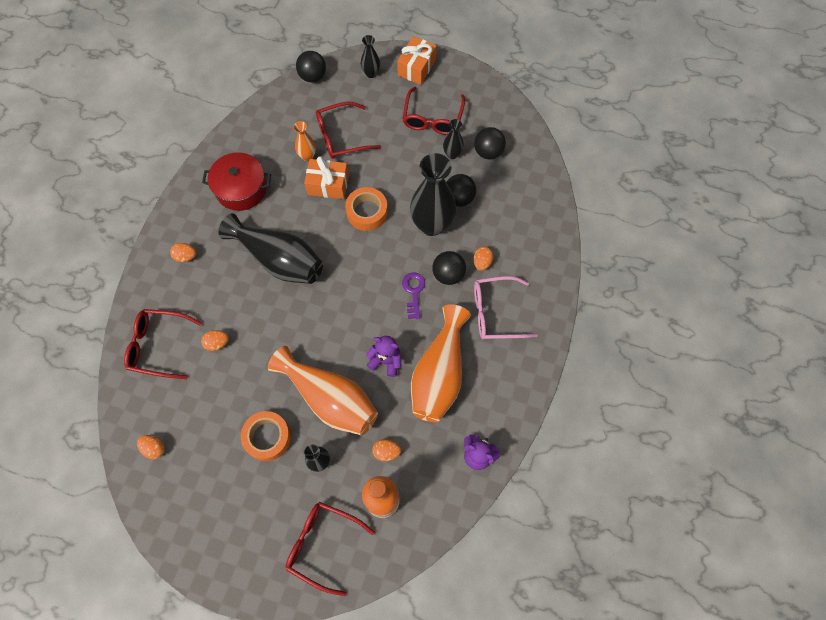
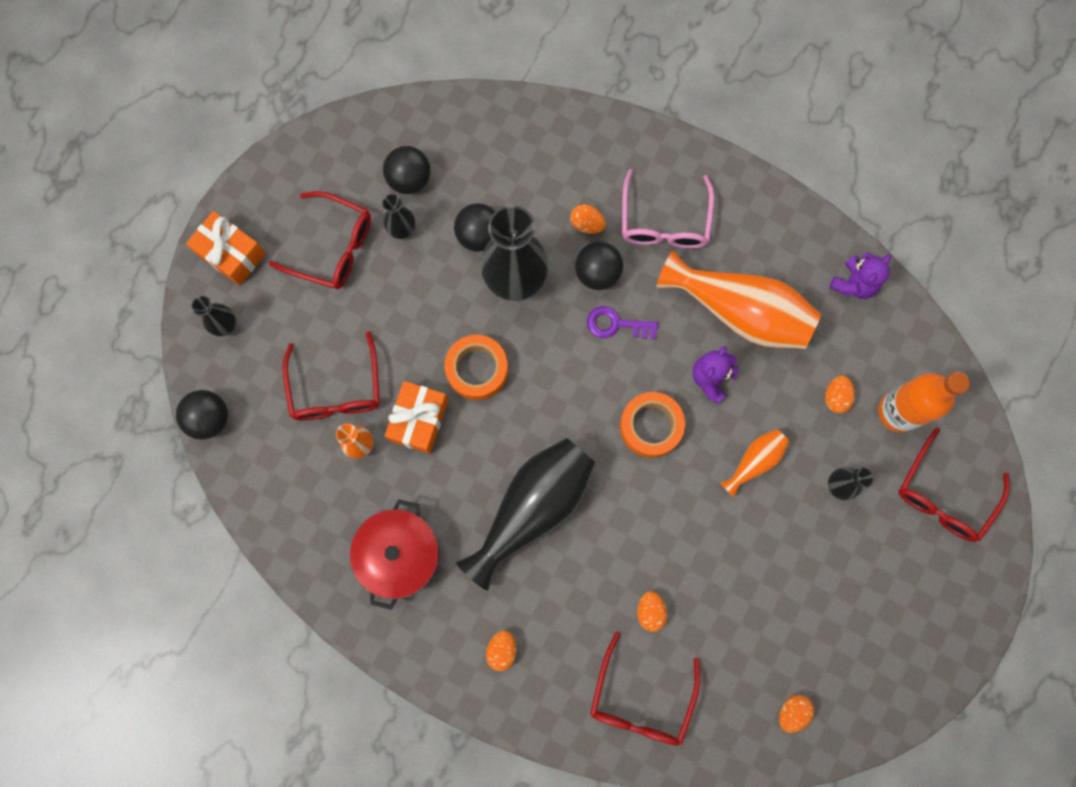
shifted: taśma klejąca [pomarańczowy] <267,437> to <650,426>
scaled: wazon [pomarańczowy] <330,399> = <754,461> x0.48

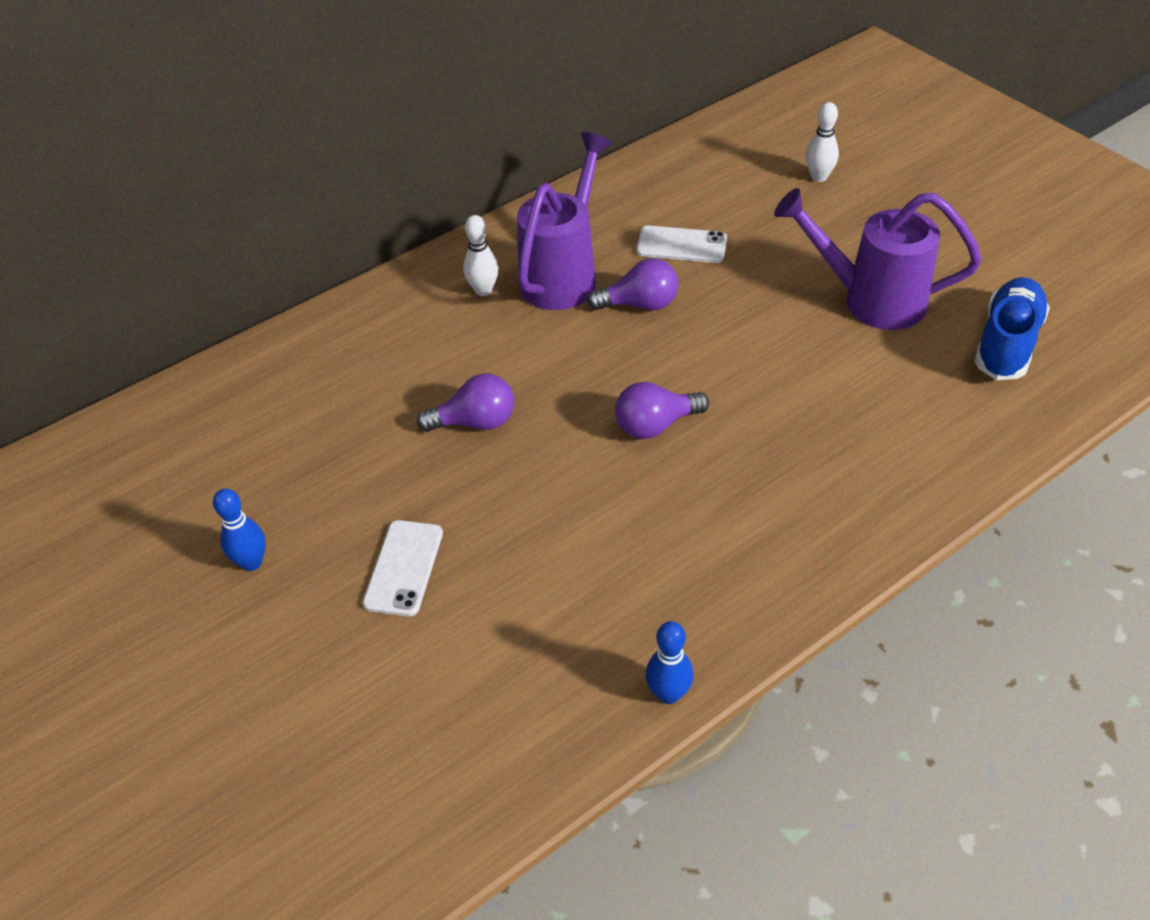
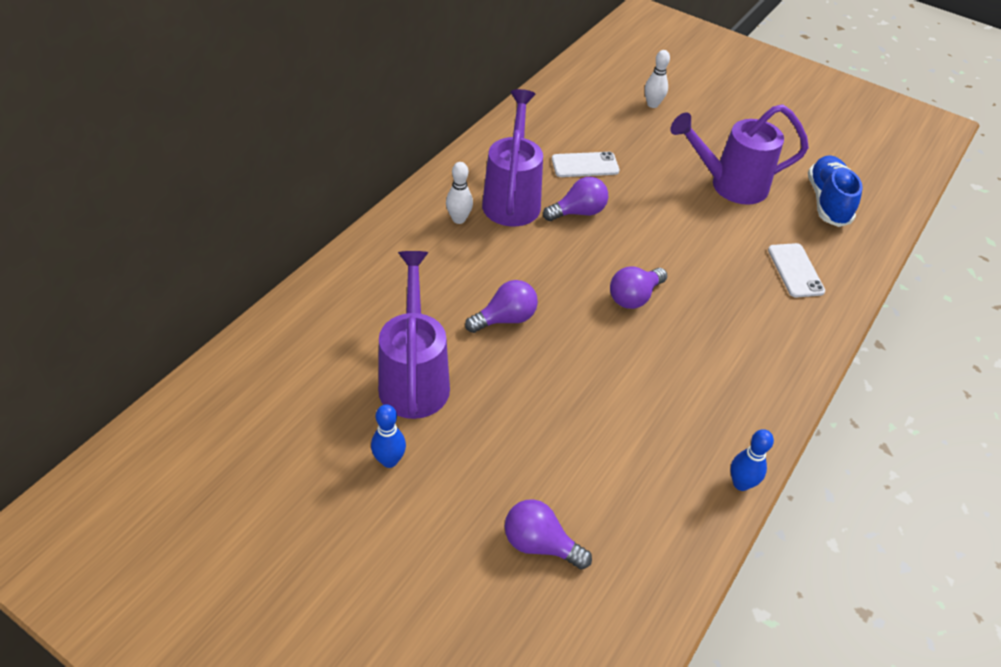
new: konewka [fioletowy] <414,377>; żarówka [fioletowy] <540,544>
shifted: telefon [biały] <404,568> to <795,270>

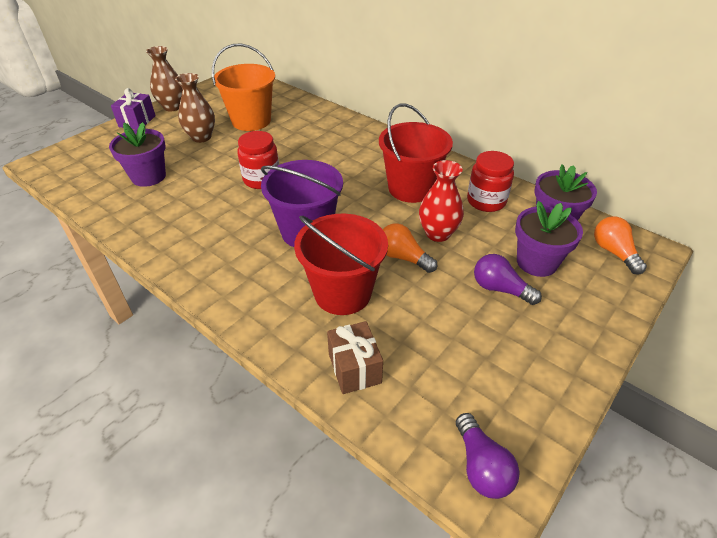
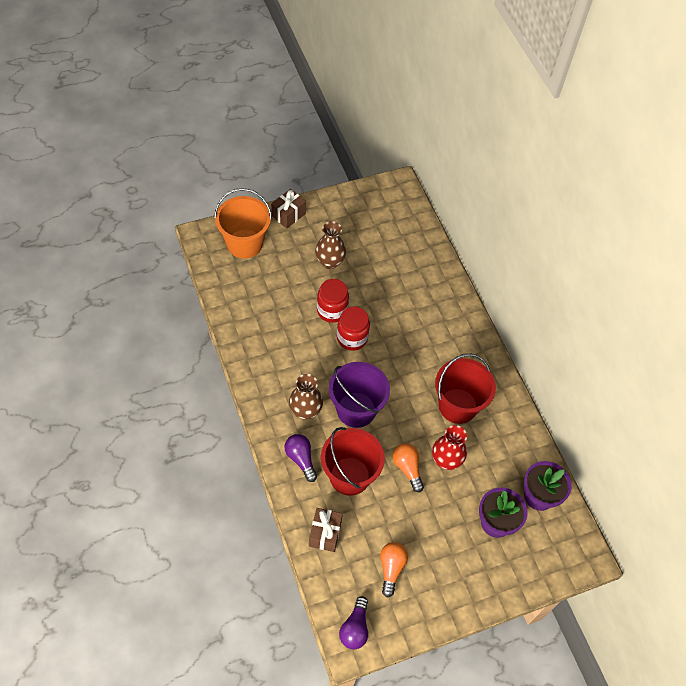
gone: doniczka [fioletowy] <148,176>
shifted: wazon [brązowy] <172,107> to <305,411>; wiadro [pomarańczowy] <251,121> to <244,244>; słoik [czerwony] <486,201> to <332,310>; żarówka [fioletowy] <500,289> to <301,459>; żarówka [pomarańczowy] <613,252> to <391,568>
repainted: prezent [fioletowy] <137,121> to prezent [brązowy] <288,215>

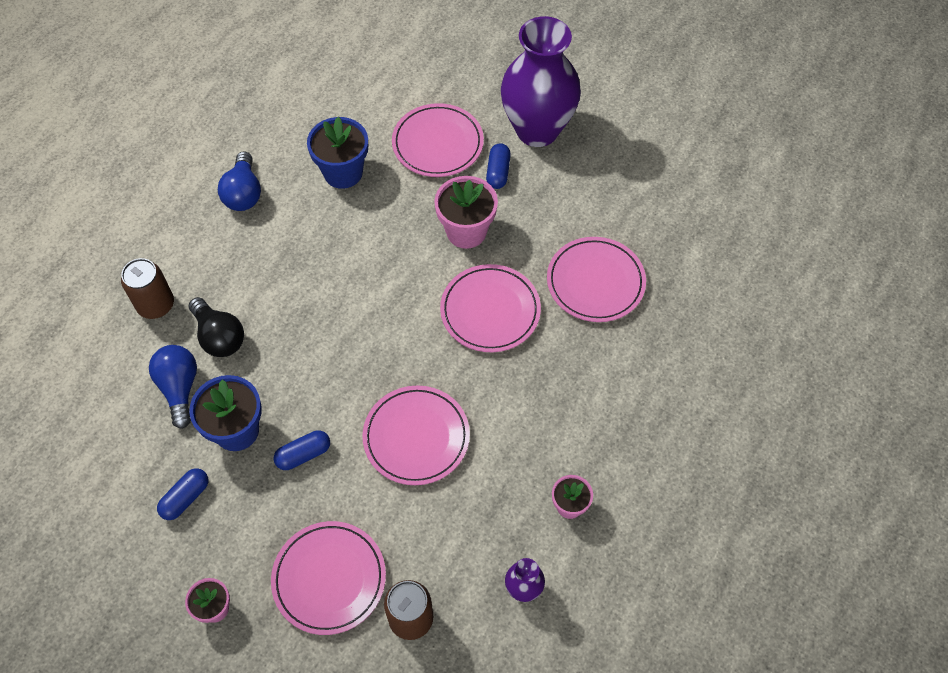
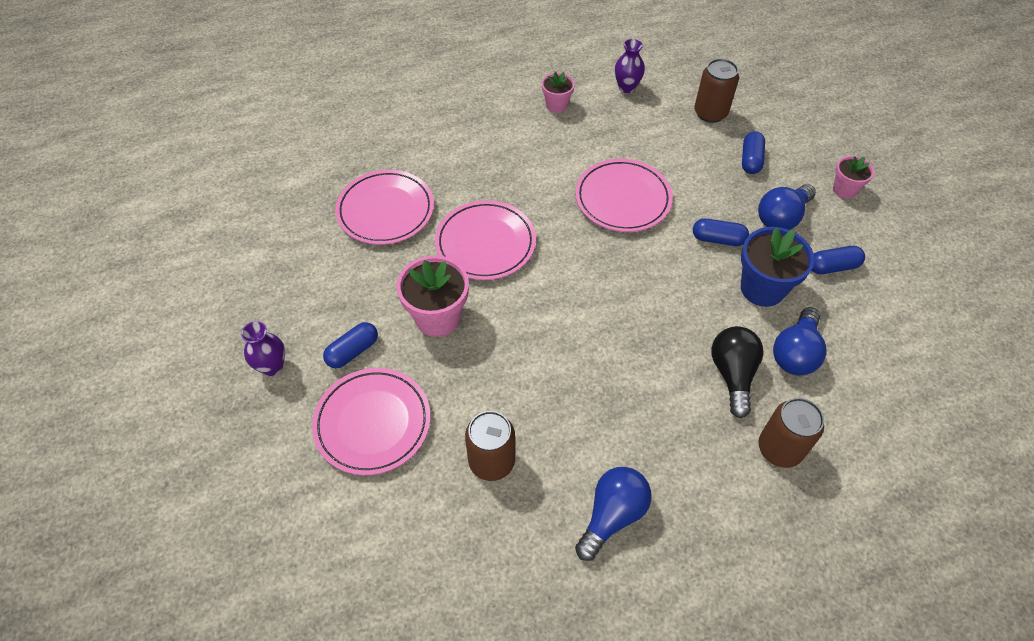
new: żarówka [niebieski] <781,218>
swapped: talerz [różowy] <329,579> to kapsułka [niebieski] <750,160>; doniczka [niebieski] <343,172> to puszka [brązowy] <491,461>
scaled: wazon [fioletowy] <537,130> = <272,366> x0.41

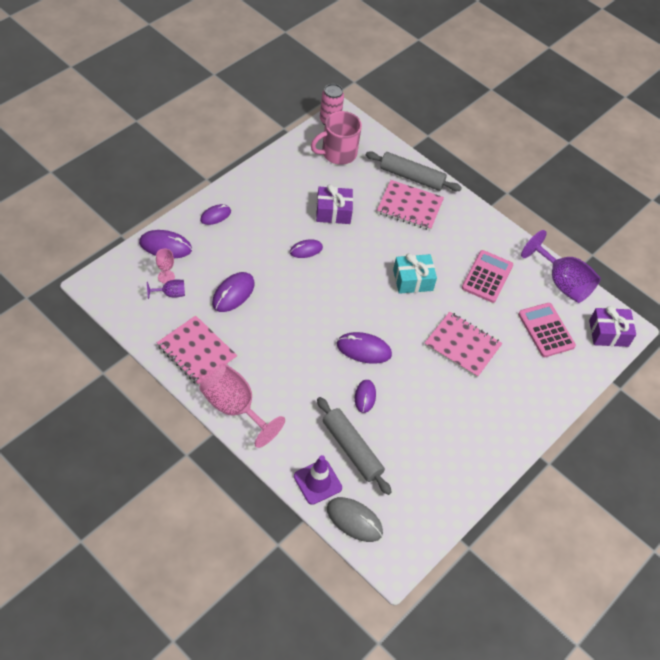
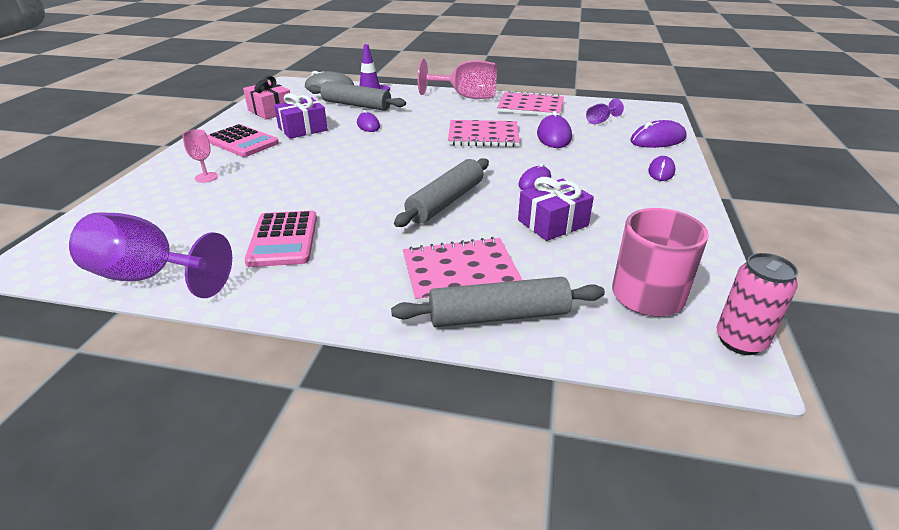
gone: myszka [fioletowy] <363,349>; prezent [turkusowy] <413,280>
new: prezent [różowy] <270,111>; wałek do ciasta [szary] <446,202>
shifted: kielich [różowy] <166,277> to <206,177>; zeszyt [różowy] <462,345> to <483,135>; kalkulator [różowy] <546,330> to <242,142>; prezent [fioletowy] <608,333> to <303,129>

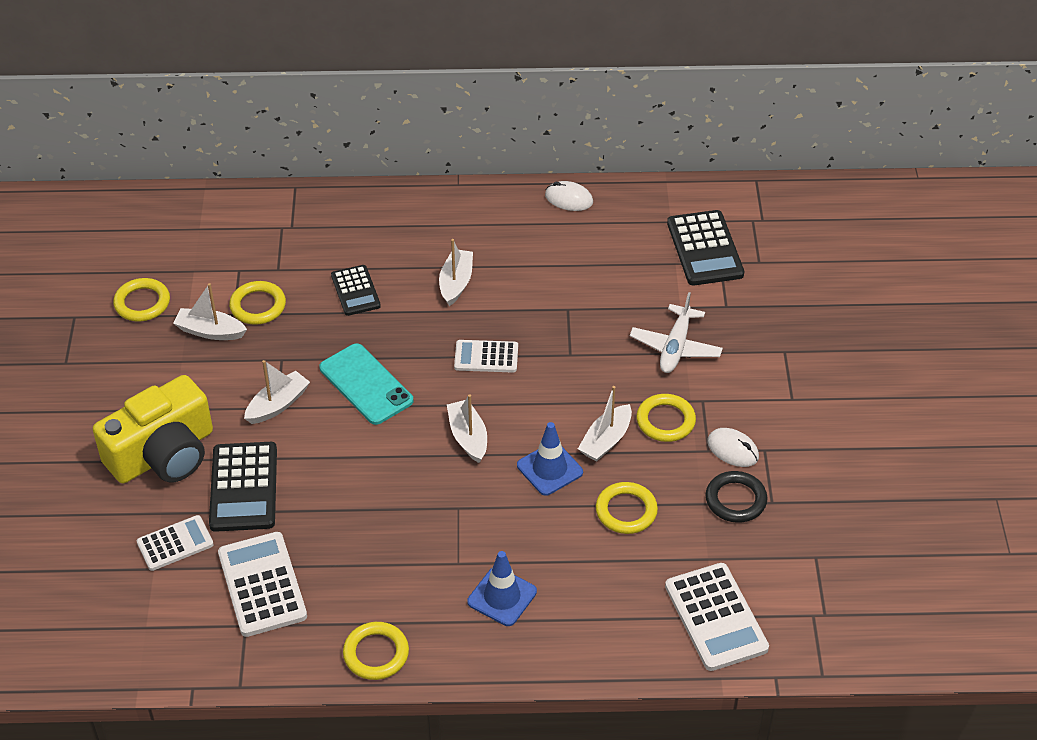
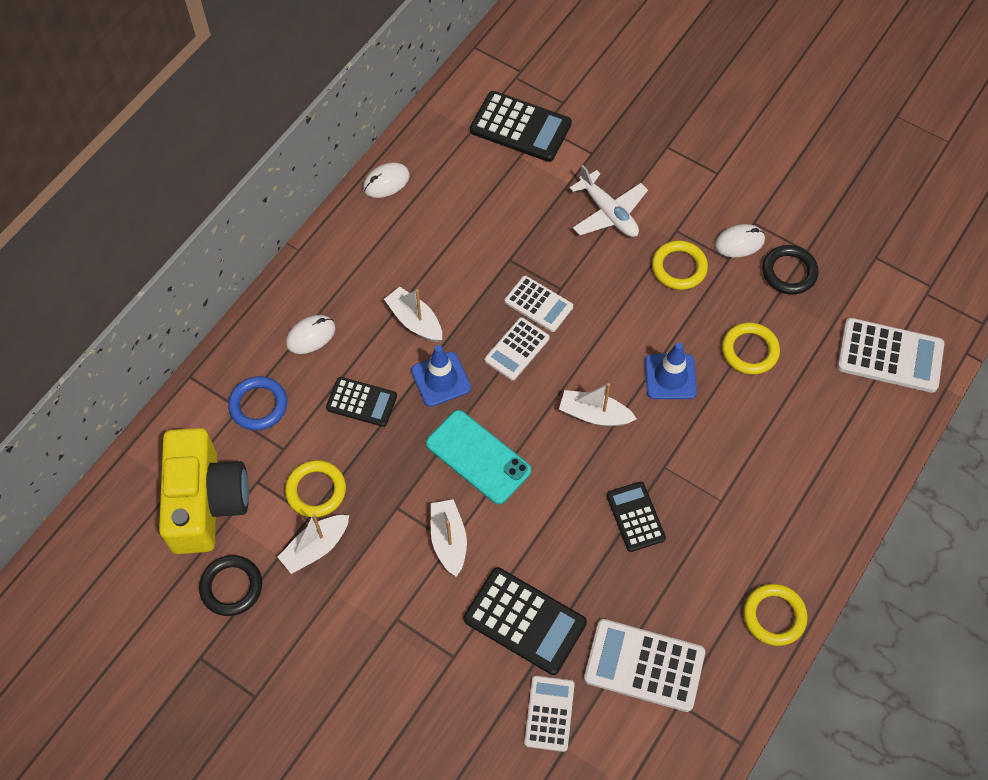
gone: łódka [biały] <606,440>
new: pierścień [niebieski] <258,405>; myszka [biały] <311,335>; kalkulator [biały] <538,304>; kalkulator [czarny] <635,517>
shifted: aparat fotograficzny [żółty] <163,454> to <205,501>; pachołek [niebieski] <502,597> to <441,379>
repainted: pierścień [żółty] <142,303> to pierścień [czarny] <231,587>
rotated: telefon [turkusowy] <366,384> = <478,457> 45 degrees clockwise

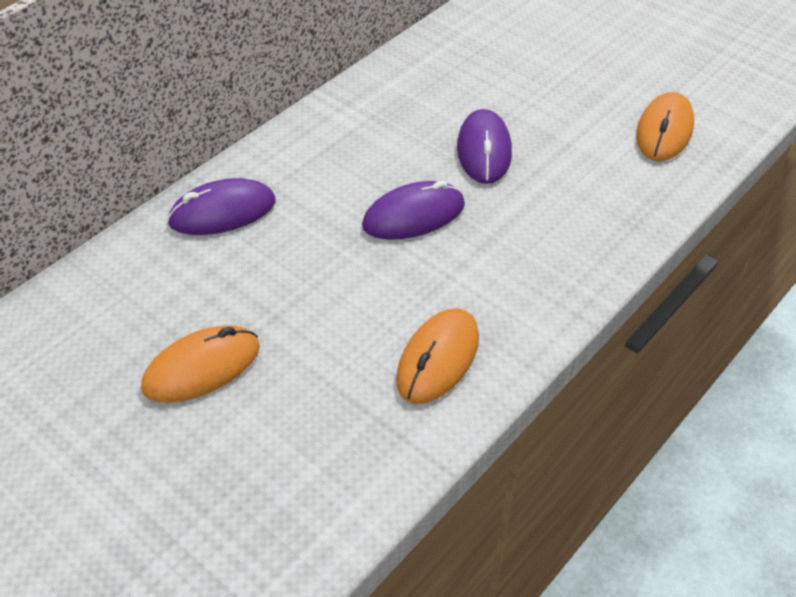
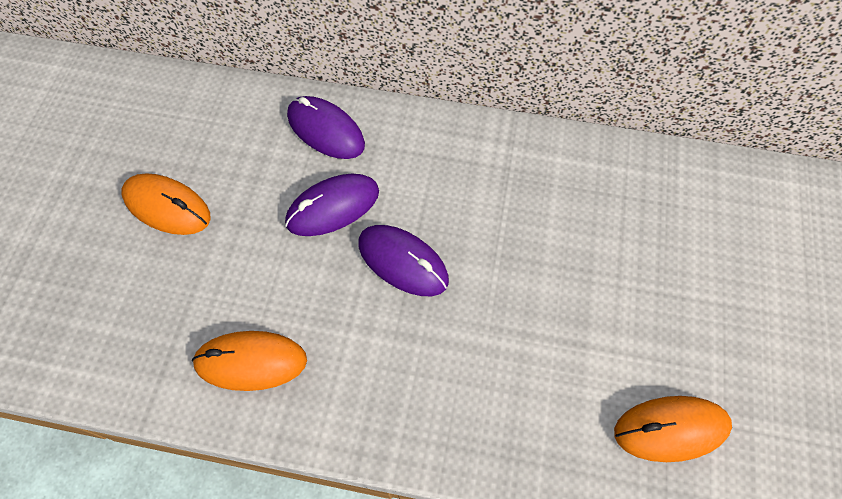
shifted: myszka [fioletowy] <484,150> to <333,207>

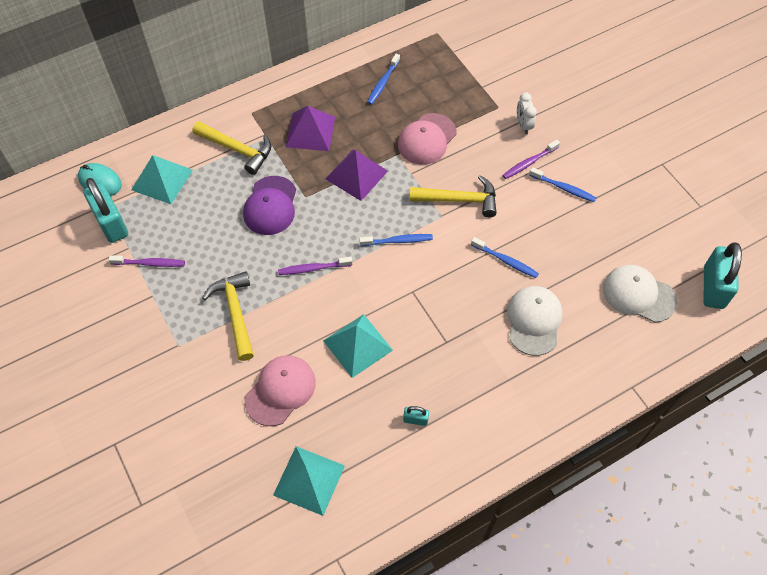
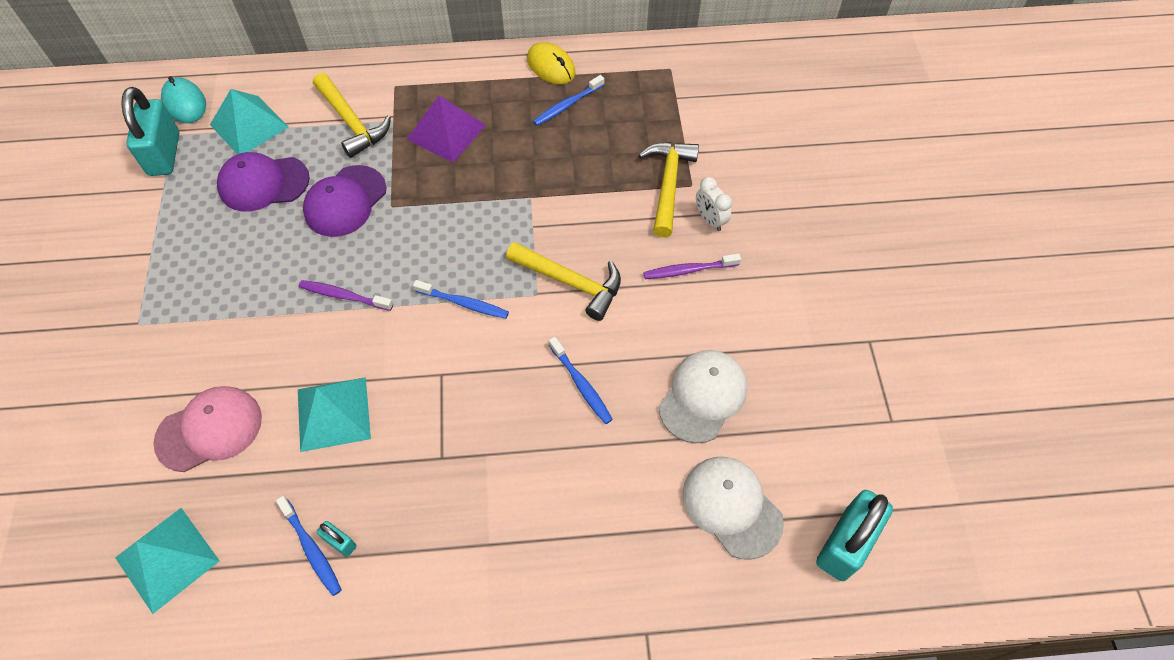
gone: szczoteczka do zębów [fioletowy] <150,263>; piramida [fioletowy] <356,175>; czapka [różowy] <427,139>
new: czapka [fioletowy] <263,183>; myszka [żółty] <551,66>
shifted: młotek [żółty] <235,313> to <668,185>; czapka [biały] <534,321> to <703,396>; szczoteczka do zębów [niebieski] <563,188> to <311,549>
rotated: budzik [biały] <523,125> = <710,220> 45 degrees counterclockwise

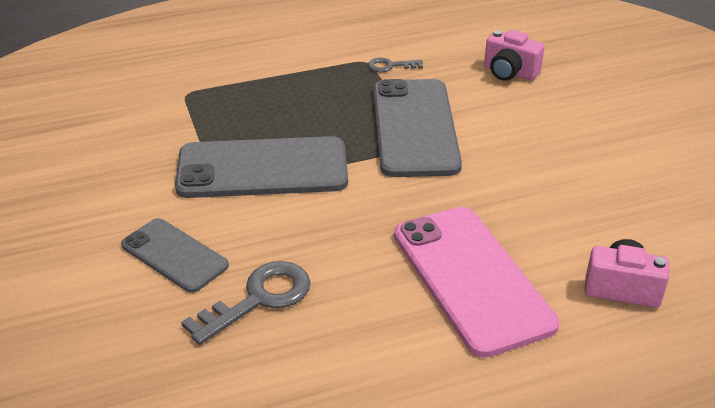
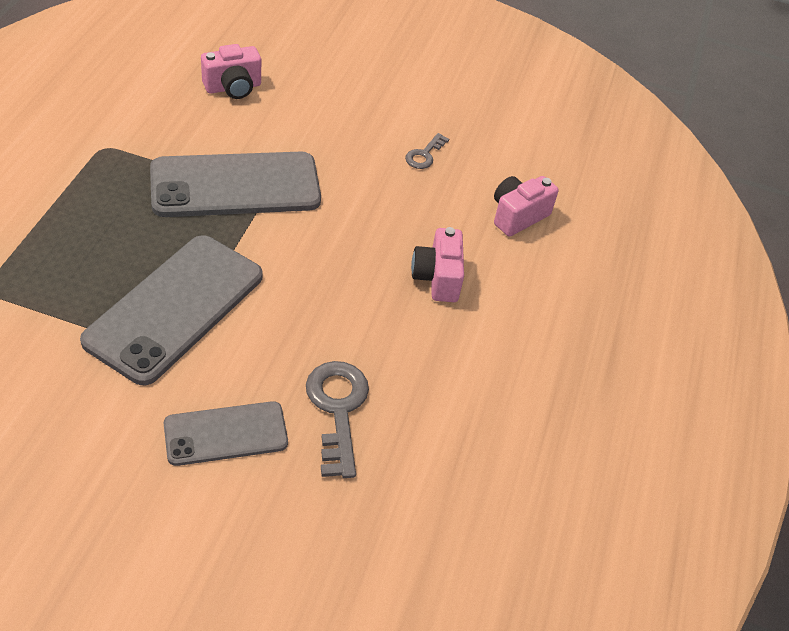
shifted: klucz [szary] <390,66> to <424,155>
swapped: telefon [różowy] <471,278> to aparat fotograficzny [różowy] <437,278>
rotated: telefon [szary] <414,128> = <235,185> 45 degrees counterclockwise

